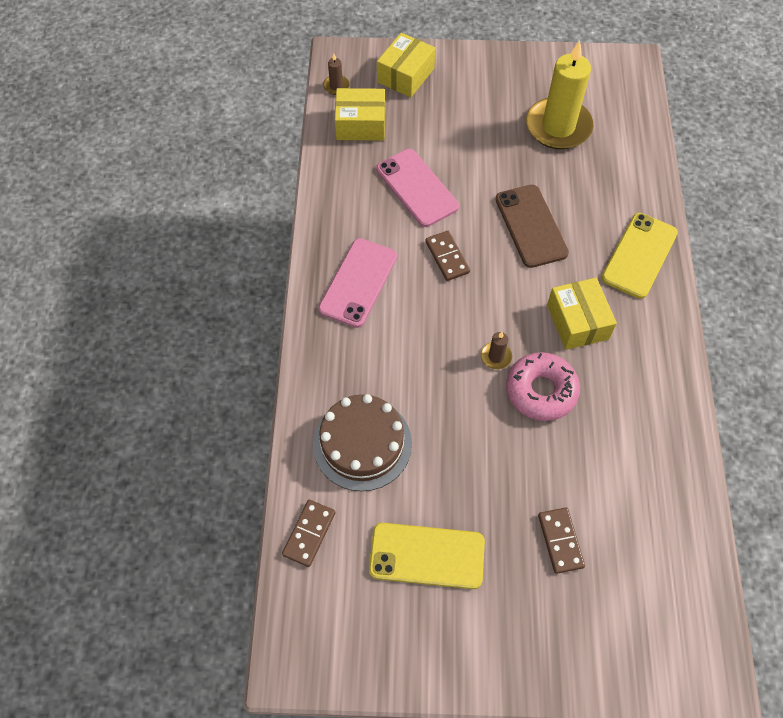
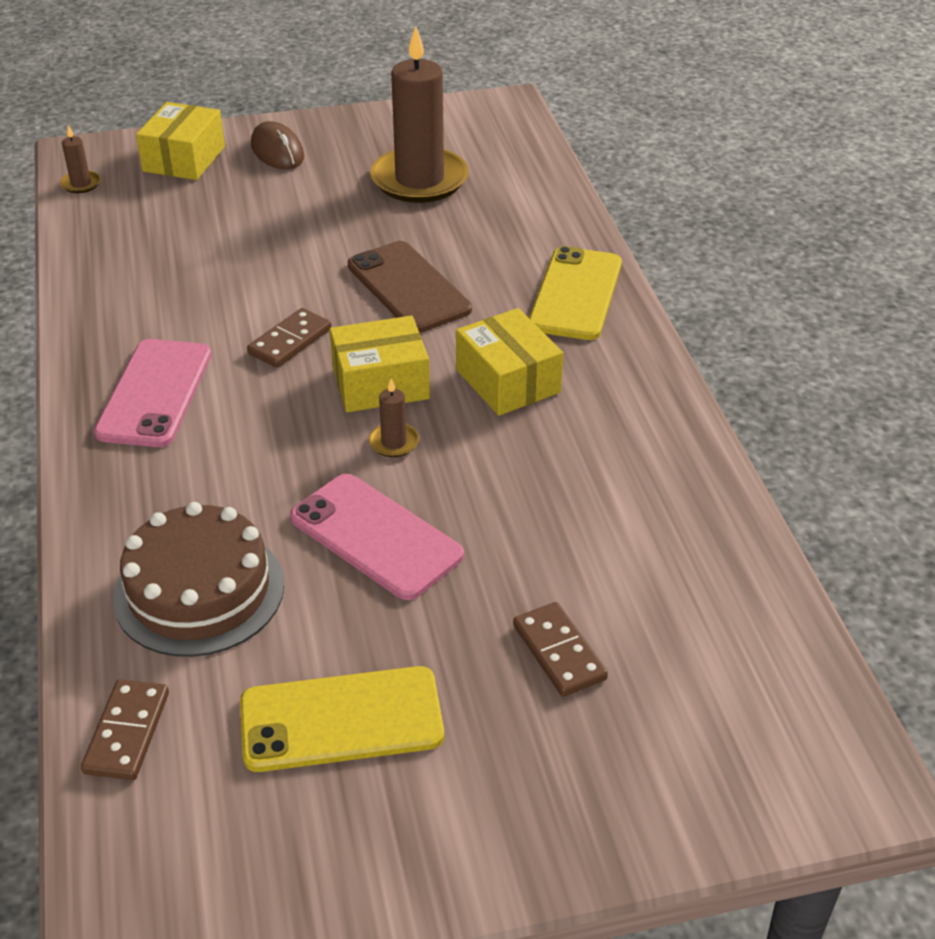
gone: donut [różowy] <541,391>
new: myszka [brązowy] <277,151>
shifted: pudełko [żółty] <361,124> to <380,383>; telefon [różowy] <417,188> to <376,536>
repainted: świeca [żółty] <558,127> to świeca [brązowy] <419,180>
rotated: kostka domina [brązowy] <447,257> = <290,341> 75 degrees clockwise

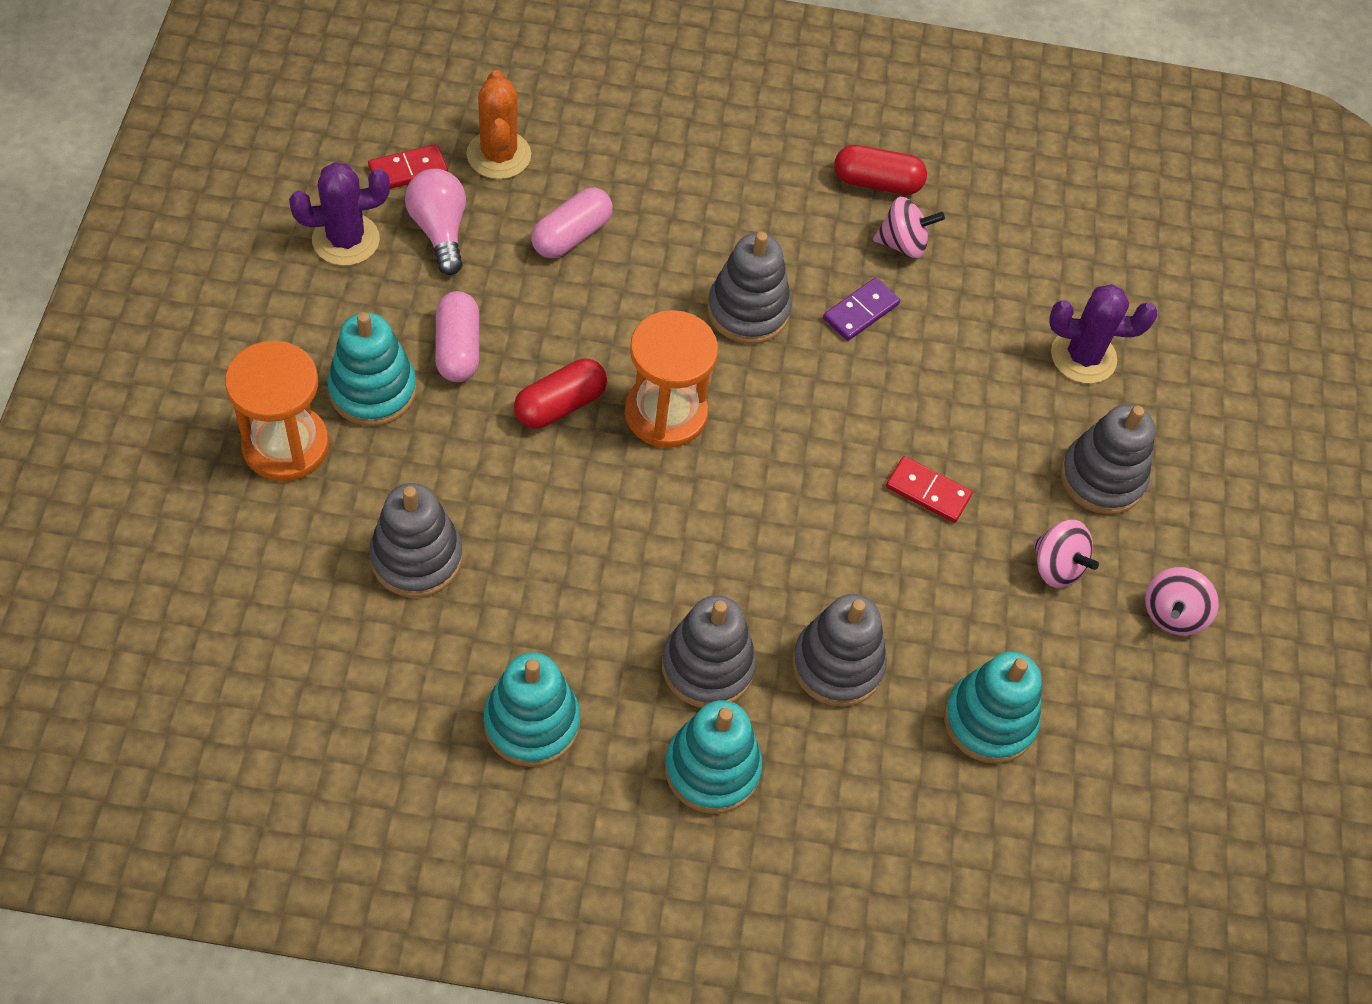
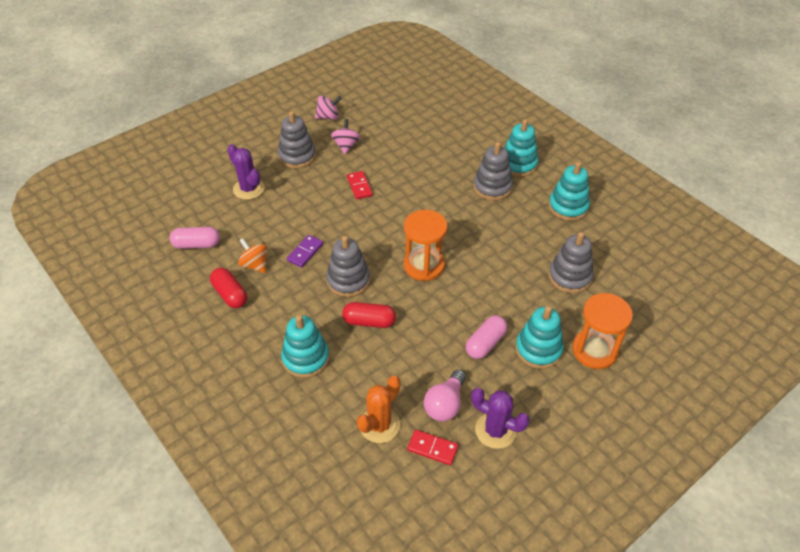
gone: zabawka nakładanka [szary] <837,665>
shifted: kapsułka [czerwony] <560,405> to <369,321>; kapsułka [różowy] <571,235> to <197,245>; zabawka nakładanka [turkusowy] <989,720> to <306,358>
repainted: bączek [różowy] <903,244> to bączek [pomarańczowy] <255,265>
rotated: kostka domina [fioletowy] <860,311> = <305,252> 60 degrees counterclockwise

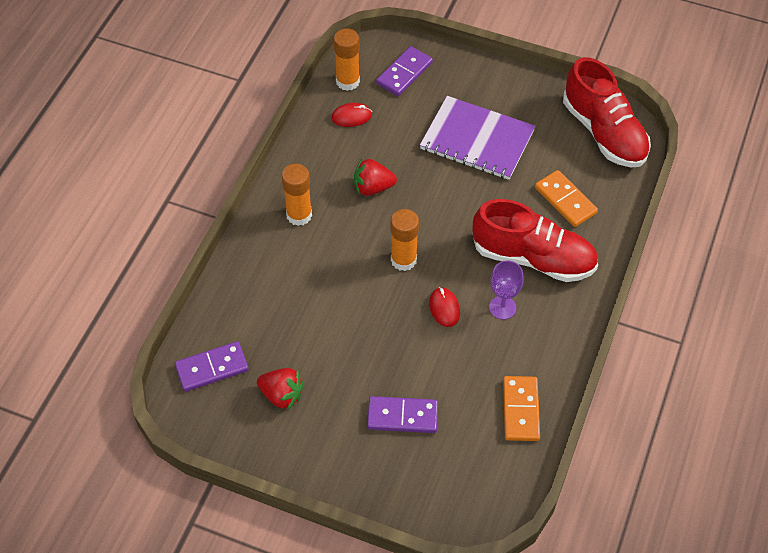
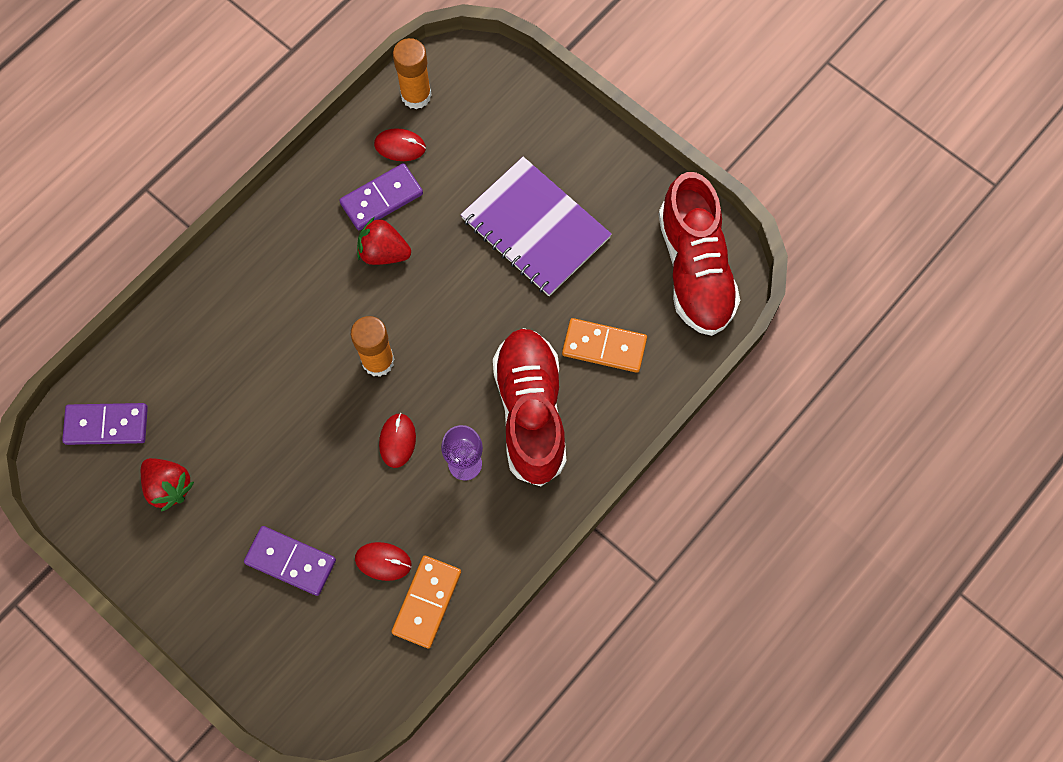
gone: klej w sztyfcie [pomarańczowy] <299,215>
new: myszka [czerwony] <383,561>
shifted: kostka domina [fioletowy] <404,73> to <381,199>
rotated: but [czerwony] <533,258> = <530,411> 135 degrees counterclockwise; kostka domina [pomarańczowy] <565,200> = <604,347> 60 degrees counterclockwise

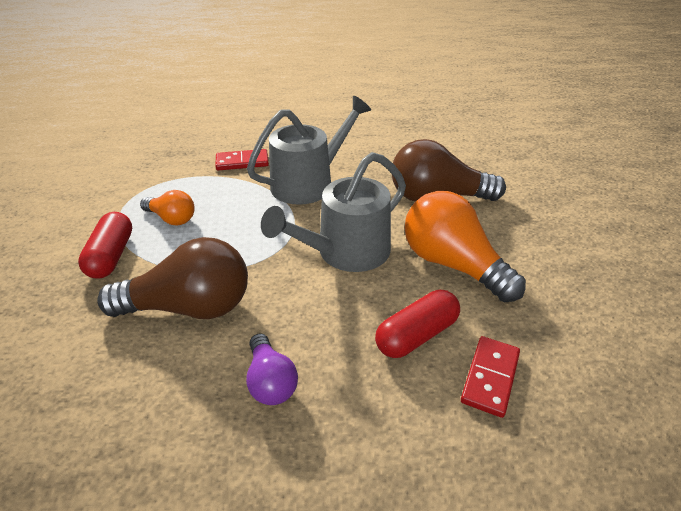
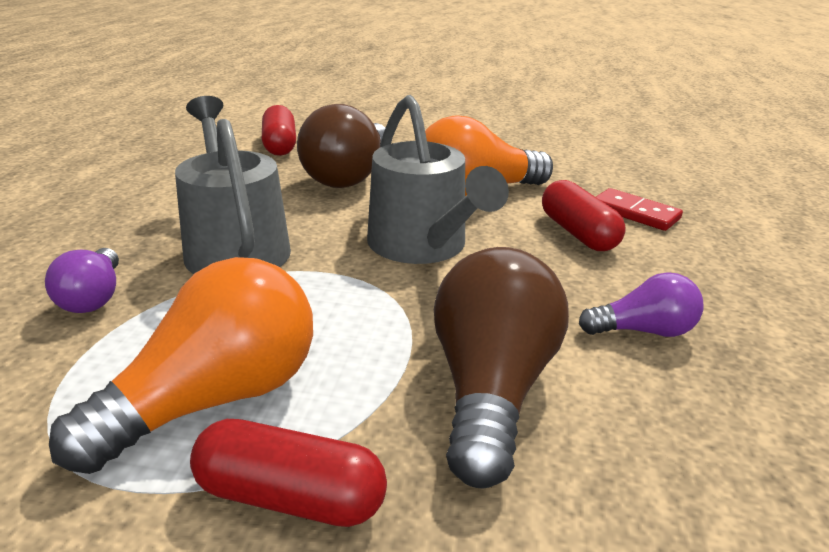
new: kapsułka [czerwony] <279,145>
swapped: kostka domina [czerwony] <242,162> to żarówka [fioletowy] <93,297>
scaled: żarówka [pomarańczowy] <172,218> = <215,399> x1.85

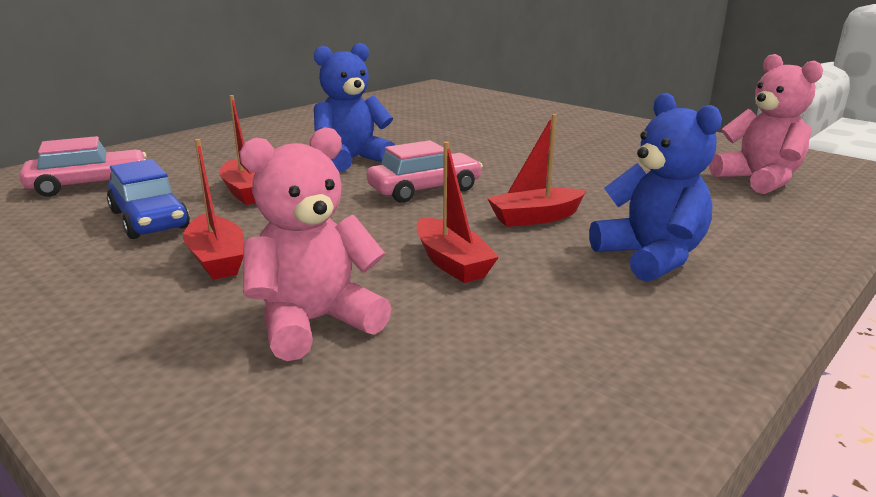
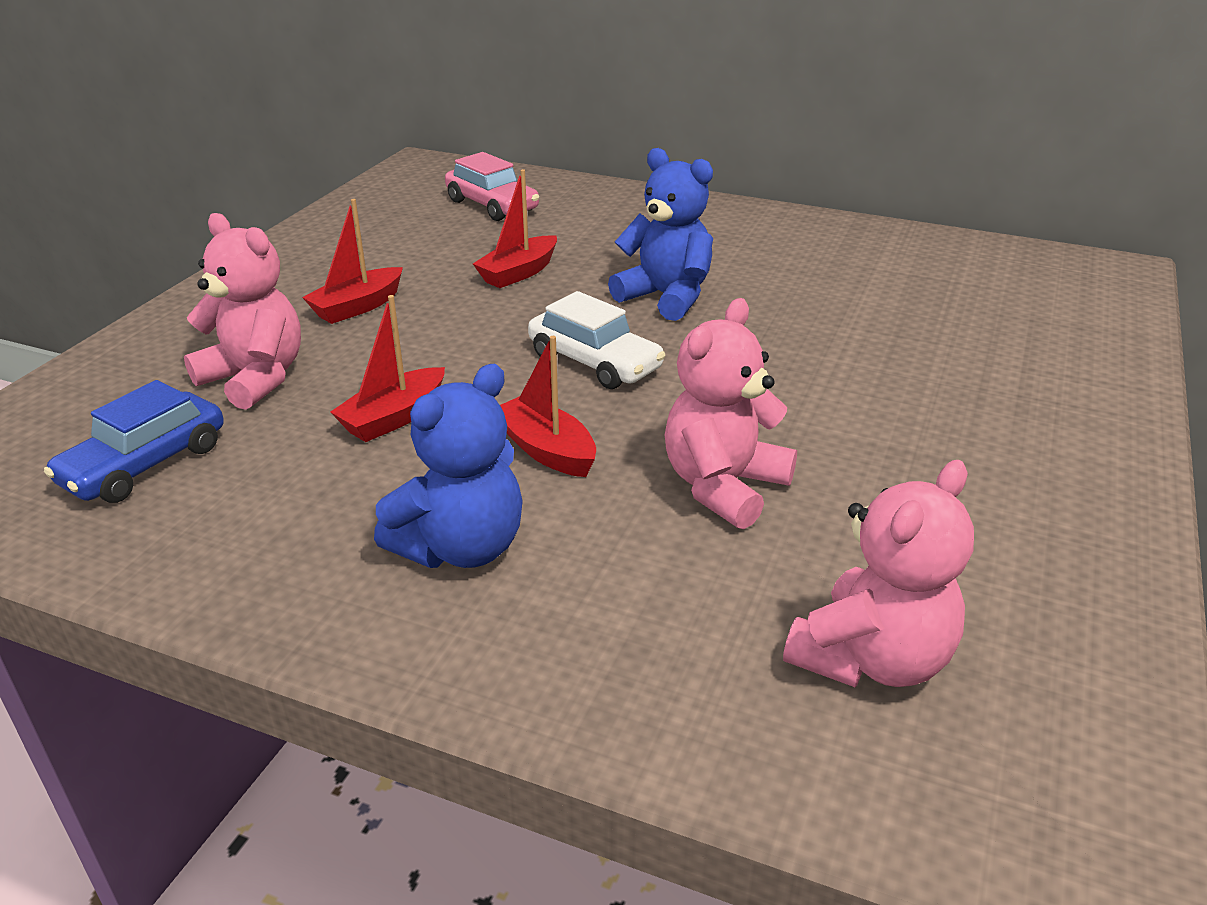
new: miś [różowy] <723,486>
shifted: samochód [niebieski] <149,220> to <145,465>
repainted: samochód [różowy] <424,189> to samochód [biały] <595,362>

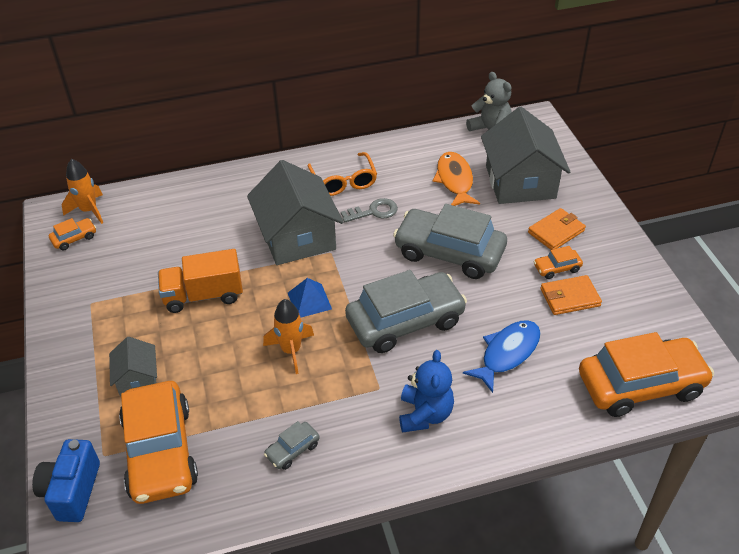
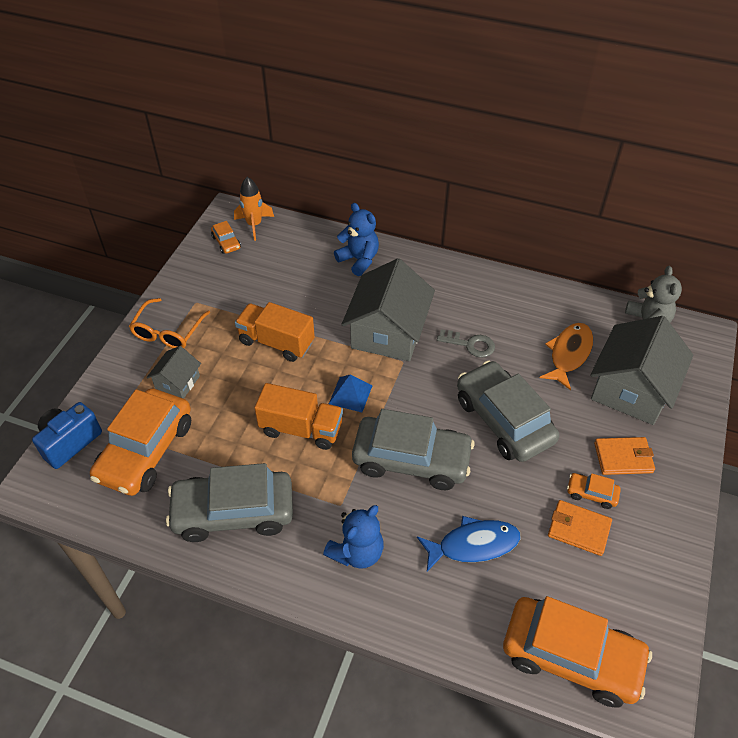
new: miś [niebieski] <359,260>
shifted: okulary [pomarańczowy] <344,182> to <168,332>
swapped: rakieta [pomarańczowy] <291,350> to ciężarówka [pomarańczowy] <301,429>
rotated: samochód [pomarańczowy] <74,238> = <226,242> 60 degrees clockwise
scaled: samochód [szary] <292,450> = <233,512> x2.35

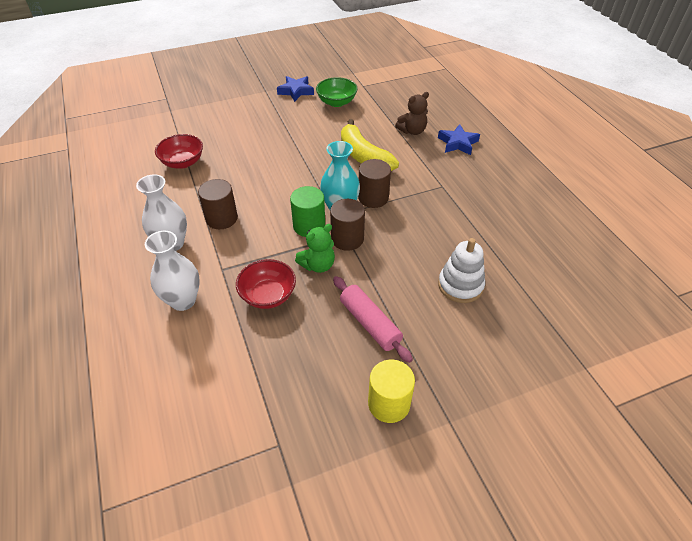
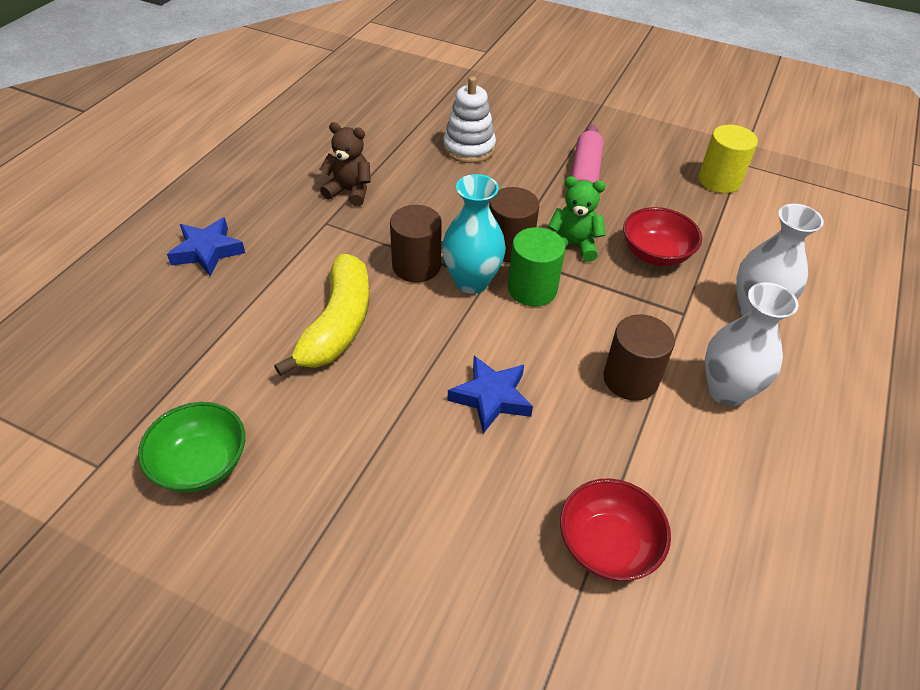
shifted: gwiazda [niebieski] <296,91> to <491,397>; walec [żółty] <389,403> to <719,180>; miś [brązowy] <412,131> to <349,191>

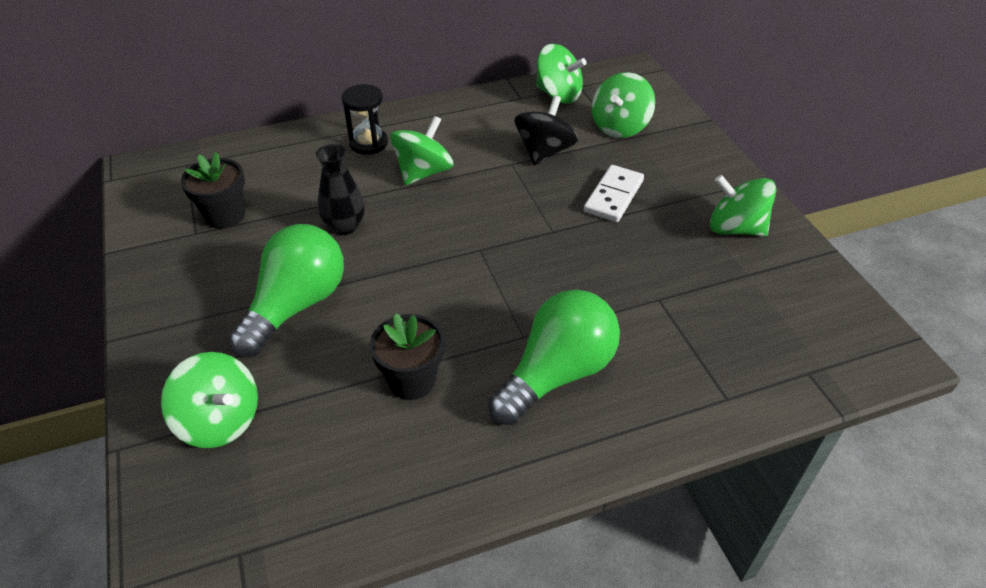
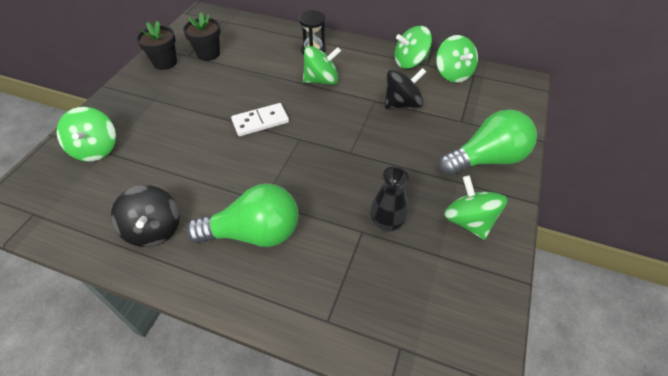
new: bączek [czarny] <154,229>
shifted: żarówka [zielony] <296,305> to <486,159>; wazon [czarny] <345,226> to <387,223>; doniczka [czarny] <412,380> to <165,62>; kostka domina [biały] <614,196> to <260,121>; bączek [zielony] <620,126> to <410,62>

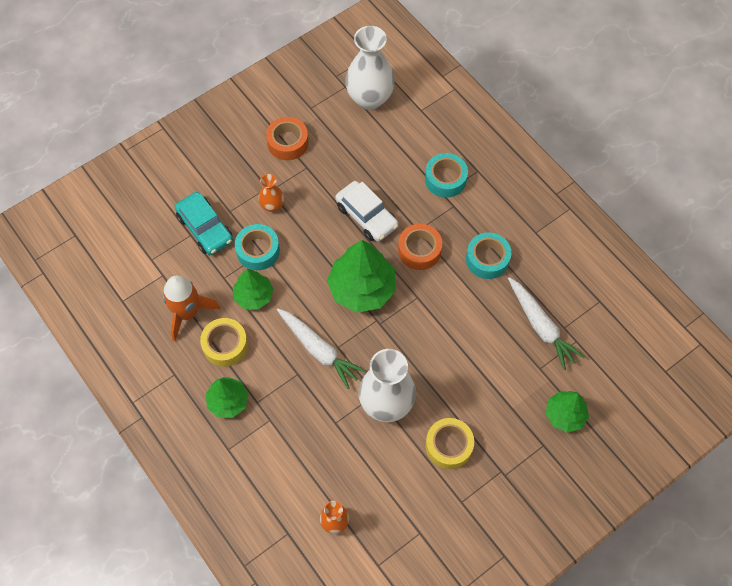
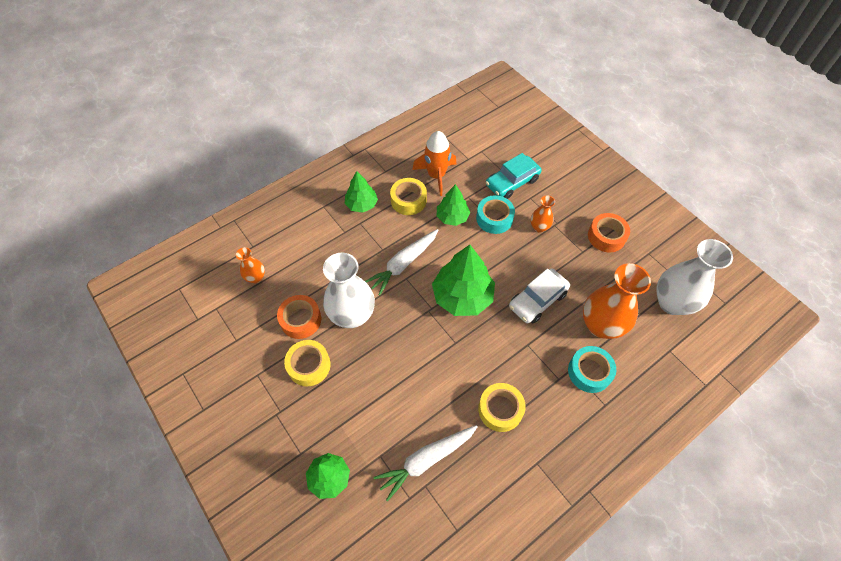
new: wazon [pomarańczowy] <601,325>
shifted: taśma klejąca [pomarańczowy] <419,250> to <301,320>
repainted: taśma klejąca [turkusowy] <487,259> to taśma klejąca [żółty] <500,409>

